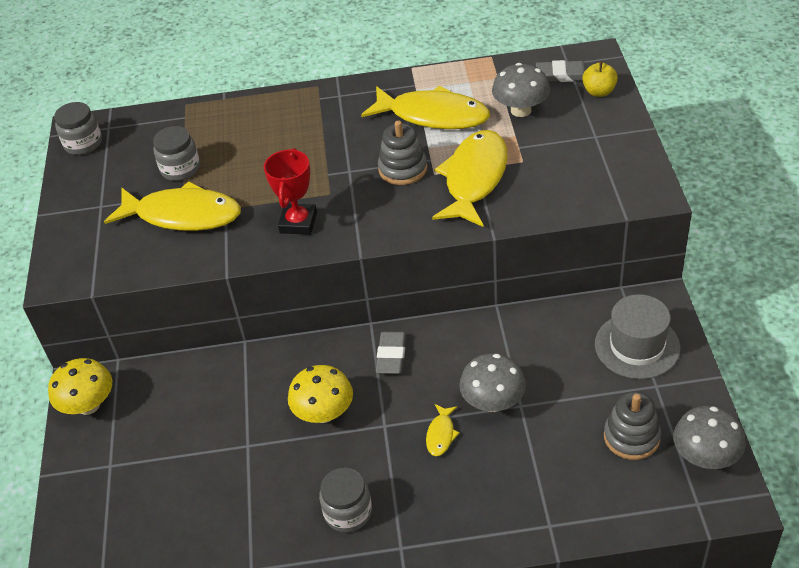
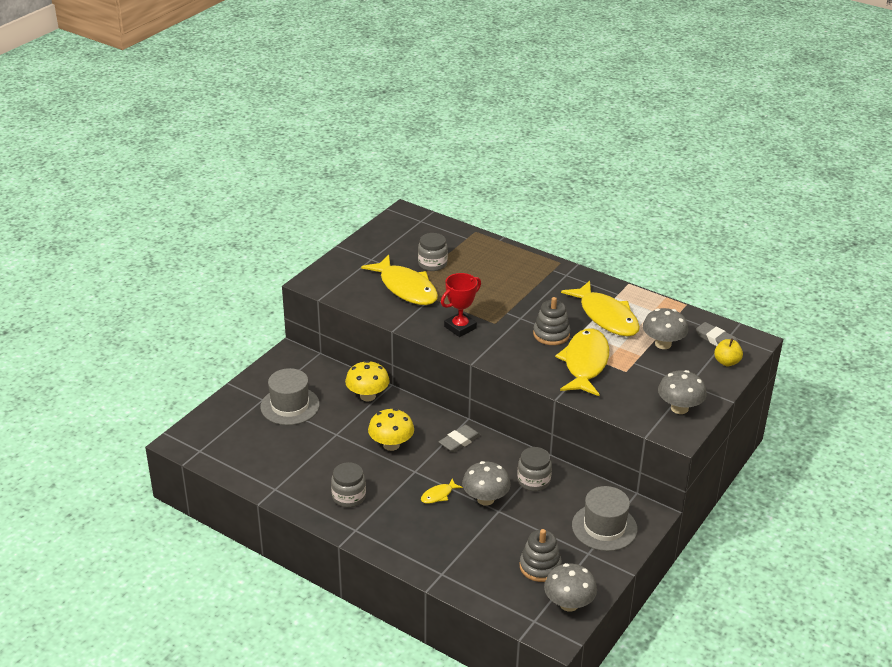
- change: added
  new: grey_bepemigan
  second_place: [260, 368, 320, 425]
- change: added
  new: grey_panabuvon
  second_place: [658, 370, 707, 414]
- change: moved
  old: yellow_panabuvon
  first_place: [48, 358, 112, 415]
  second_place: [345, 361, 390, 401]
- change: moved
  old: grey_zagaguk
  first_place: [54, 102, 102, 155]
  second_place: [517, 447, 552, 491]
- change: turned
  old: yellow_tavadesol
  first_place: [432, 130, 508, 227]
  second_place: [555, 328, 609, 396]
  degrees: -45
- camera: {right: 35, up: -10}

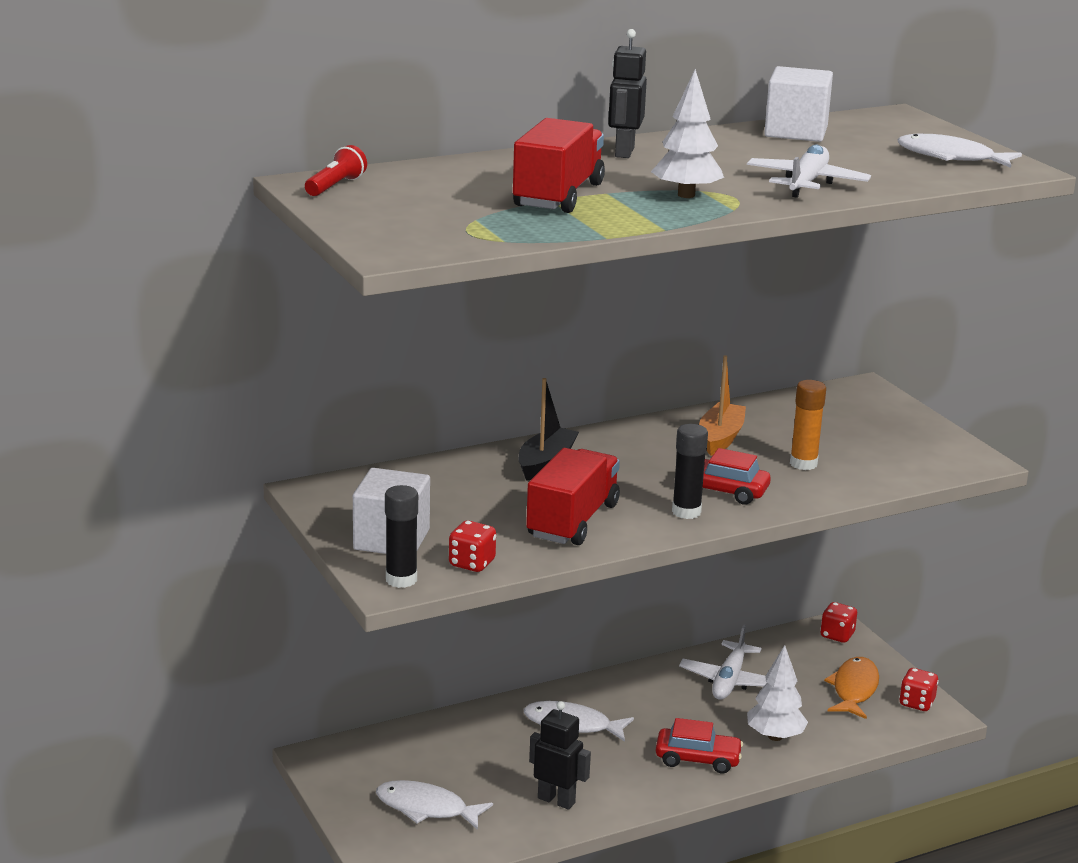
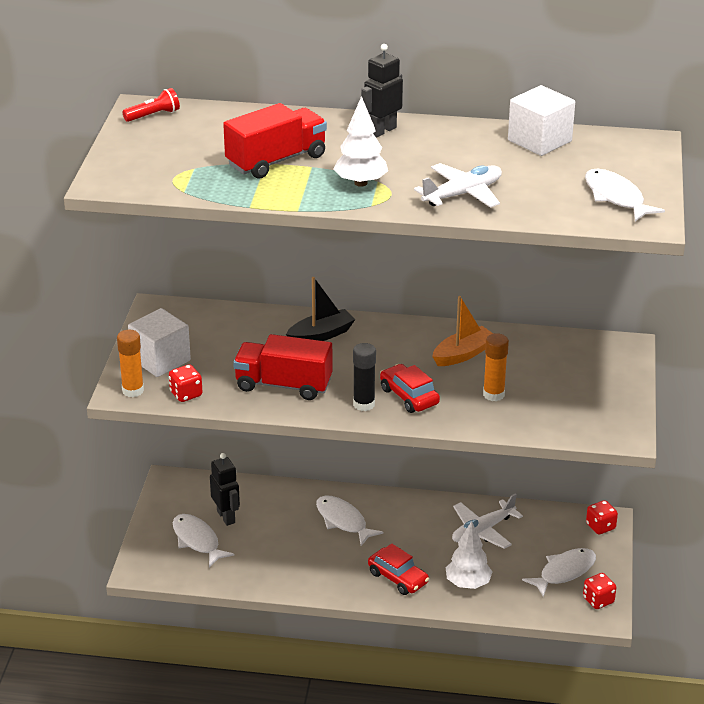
- change: moved
  old: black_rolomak
  first_place: [529, 701, 591, 810]
  second_place: [210, 453, 240, 526]
- change: recoloured
  old: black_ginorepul
  new: orange_ginorepul
  first_place: [385, 485, 418, 588]
  second_place: [117, 330, 144, 397]
- change: recoloured
  old: orange_tavadesol
  new: white_tavadesol
  first_place: [824, 657, 879, 719]
  second_place: [522, 548, 596, 597]
- change: turned
  old: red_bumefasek
  first_place: [526, 448, 620, 545]
  second_place: [233, 334, 332, 400]
  degrees: -135
- camera: {right: 35, up: 10}

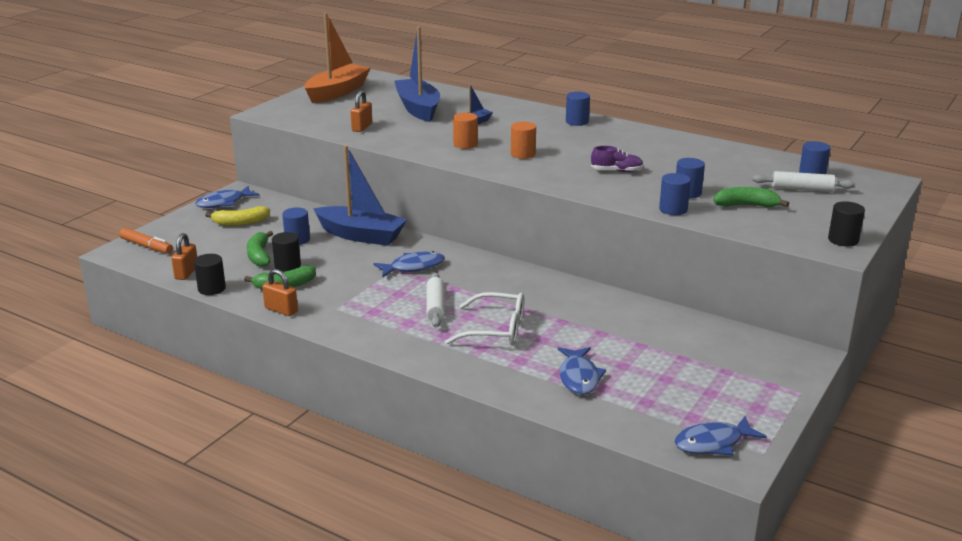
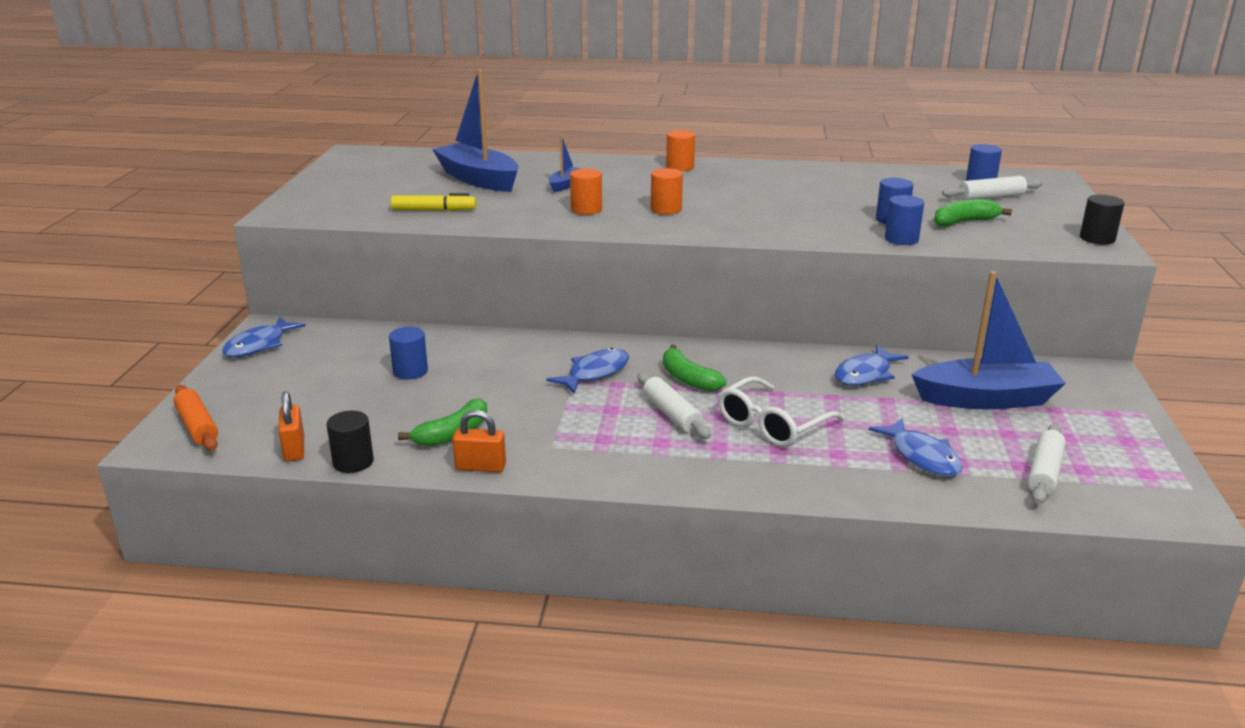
- change: removed
  old: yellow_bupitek
  first_place: [205, 206, 270, 226]
- change: removed
  old: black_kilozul
  first_place: [272, 232, 301, 272]
- change: removed
  old: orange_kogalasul
  first_place: [304, 13, 371, 103]
- change: removed
  old: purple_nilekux
  first_place: [591, 146, 644, 172]
- change: added
  new: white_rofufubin
  second_place: [1028, 424, 1066, 504]
- change: moved
  old: green_bupitek
  first_place: [247, 231, 273, 267]
  second_place: [663, 345, 727, 392]
- change: moved
  old: blue_kogalasul
  first_place: [313, 145, 407, 246]
  second_place: [912, 271, 1066, 409]
- change: moved
  old: blue_tavadesol
  first_place: [674, 416, 767, 456]
  second_place: [835, 345, 909, 386]
- change: replaced
  old: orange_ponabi
  new: orange_rofufubin
  first_place: [119, 228, 173, 254]
  second_place: [174, 385, 218, 451]
- change: replaced
  old: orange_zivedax
  new: yellow_ponabi
  first_place: [350, 90, 372, 132]
  second_place: [391, 193, 476, 211]
- change: recoloured
  old: blue_kilozul
  new: orange_kilozul
  first_place: [566, 92, 590, 126]
  second_place: [666, 130, 695, 171]
- change: turned
  old: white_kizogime
  first_place: [445, 292, 524, 345]
  second_place: [718, 376, 845, 447]
  degrees: 150
- camera: {right: -25, up: 0}

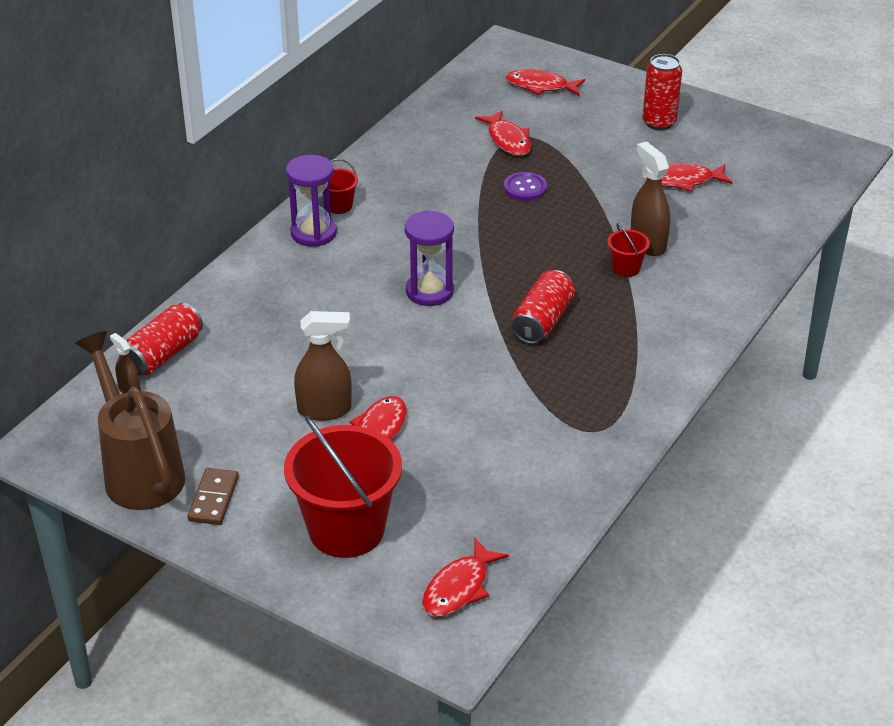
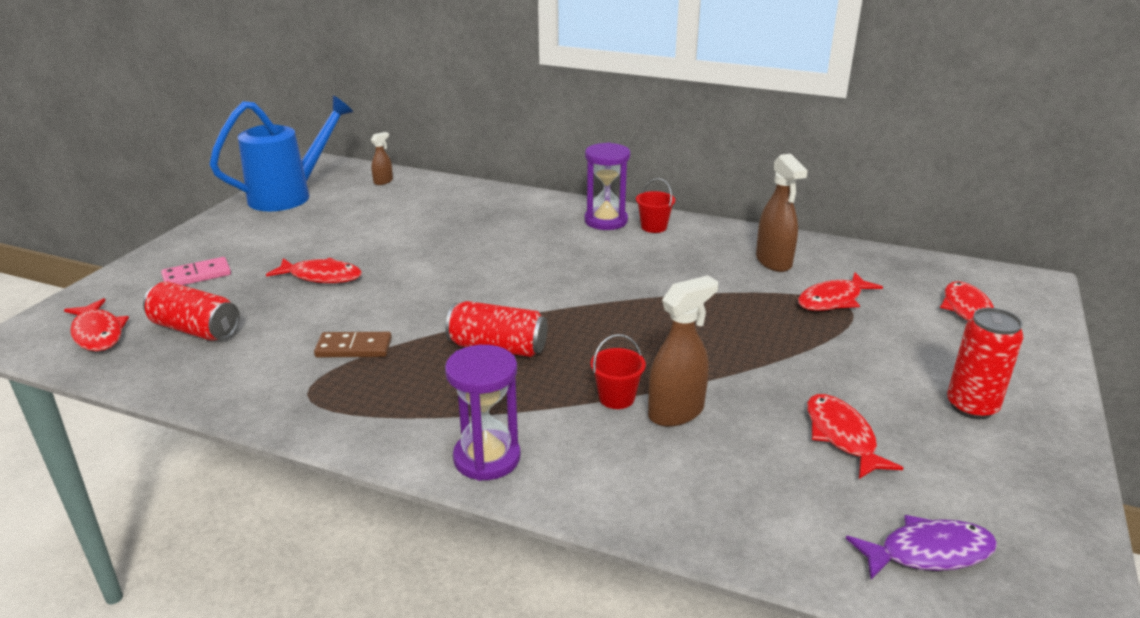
- change: removed
  old: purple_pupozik
  first_place: [504, 172, 547, 201]
- change: added
  new: purple_tavadesol
  second_place: [846, 515, 997, 580]
- change: moved
  old: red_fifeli
  first_place: [126, 303, 203, 375]
  second_place: [143, 281, 240, 341]
- change: moved
  old: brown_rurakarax
  first_place: [188, 468, 239, 525]
  second_place: [314, 332, 392, 357]
- change: moved
  old: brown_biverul
  first_place: [294, 311, 352, 421]
  second_place: [756, 154, 808, 272]
- change: moved
  old: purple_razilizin
  first_place: [404, 211, 454, 306]
  second_place: [445, 345, 521, 481]
- change: replaced
  old: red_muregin
  new: pink_rurakarax
  first_place: [284, 416, 402, 558]
  second_place: [161, 257, 231, 285]
- change: recoloured
  old: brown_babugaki
  new: blue_babugaki
  first_place: [75, 331, 185, 510]
  second_place: [209, 95, 354, 211]
- change: turned
  old: red_tavadesol
  first_place: [422, 538, 509, 617]
  second_place: [64, 298, 129, 351]
  degrees: -150
- camera: {right: 80, up: -10}

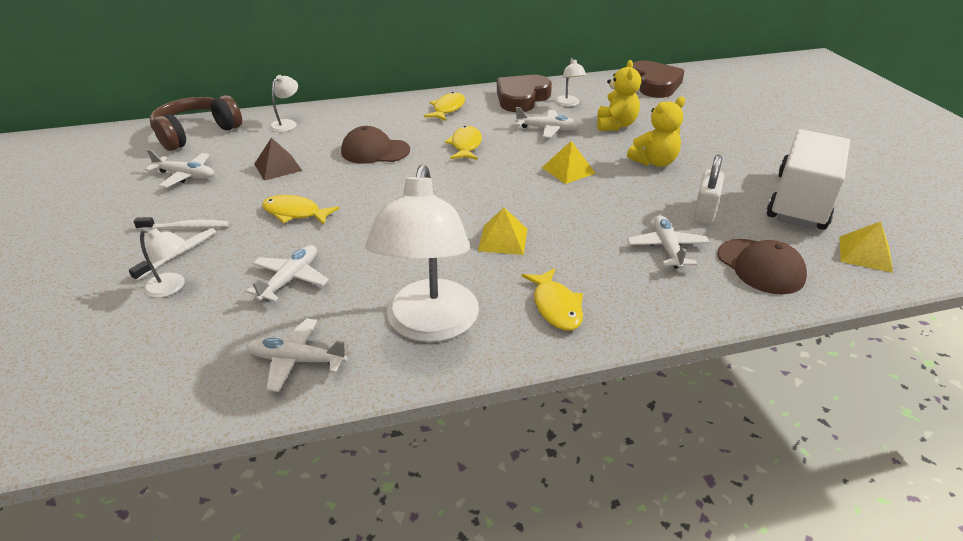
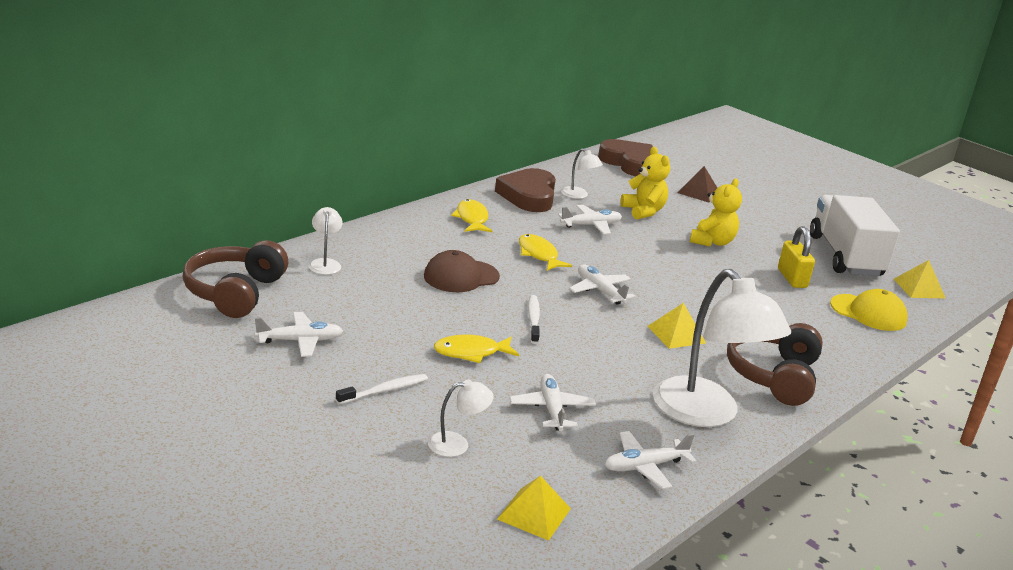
- change: moved
  old: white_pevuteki
  first_place: [129, 228, 216, 281]
  second_place: [528, 295, 540, 344]
- change: moved
  old: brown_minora
  first_place: [254, 138, 302, 181]
  second_place: [678, 166, 717, 203]
- change: moved
  old: yellow_minora
  first_place: [542, 141, 595, 184]
  second_place: [497, 476, 571, 541]
- change: moved
  old: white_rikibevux
  first_place: [627, 215, 710, 269]
  second_place: [569, 264, 635, 304]
- change: replaced
  old: yellow_tavadesol
  new: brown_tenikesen
  first_place: [521, 268, 583, 330]
  second_place: [727, 323, 823, 406]
- change: recoloured
  old: white_zivedax
  new: yellow_zivedax
  first_place: [693, 155, 724, 224]
  second_place: [778, 226, 815, 288]
- change: recoloured
  old: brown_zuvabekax
  new: yellow_zuvabekax
  first_place: [717, 239, 807, 294]
  second_place: [830, 289, 908, 331]
- camera: {right: -35, up: -10}

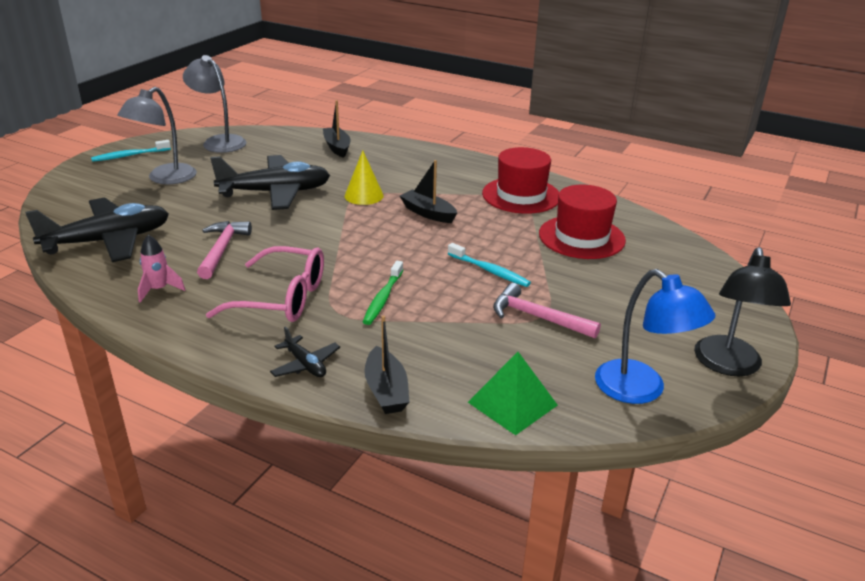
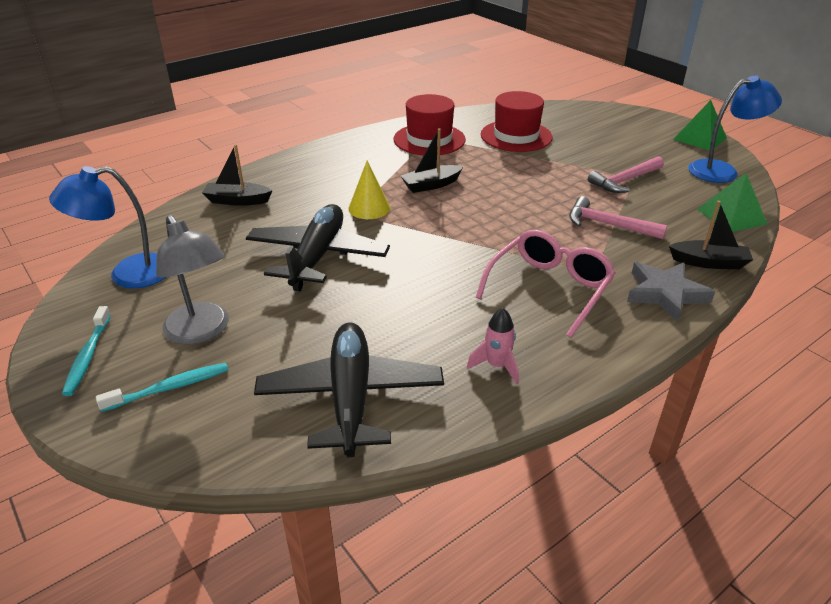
- change: removed
  old: green_pevuteki
  first_place: [363, 261, 403, 325]
- change: moved
  old: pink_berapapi
  first_place: [197, 221, 252, 279]
  second_place: [569, 196, 667, 239]
- change: moved
  old: turquoise_pevuteki
  first_place: [448, 243, 531, 287]
  second_place: [96, 363, 228, 412]
- change: replaced
  old: black_rikibevux
  new: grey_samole
  first_place: [270, 326, 340, 377]
  second_place: [627, 262, 715, 322]
- change: replaced
  old: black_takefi
  new: green_minora
  first_place: [694, 247, 791, 376]
  second_place: [673, 100, 727, 151]
- change: recoloured
  old: grey_takefi
  new: blue_takefi
  first_place: [183, 55, 247, 153]
  second_place: [49, 166, 166, 288]
- camera: {right: -65, up: 5}

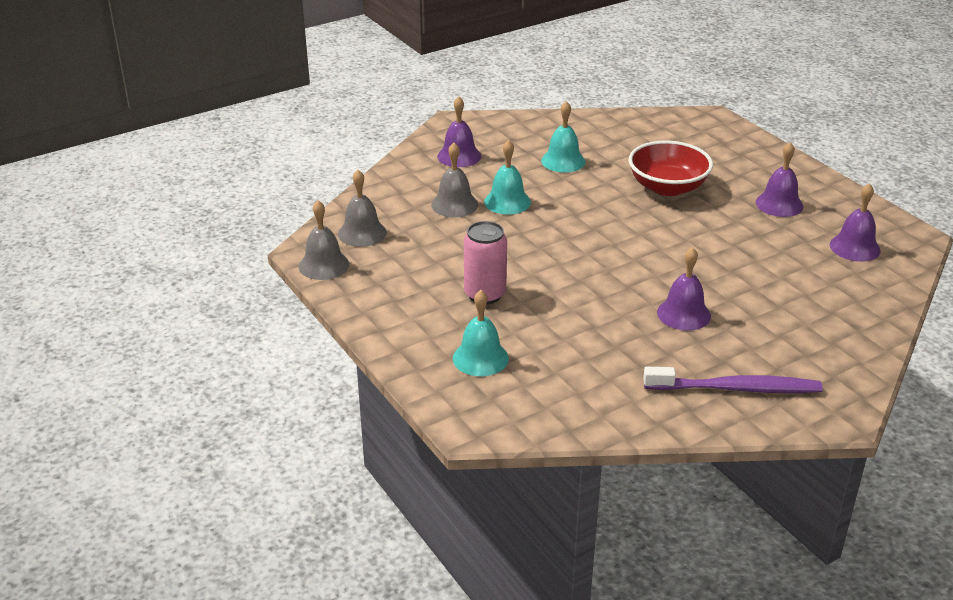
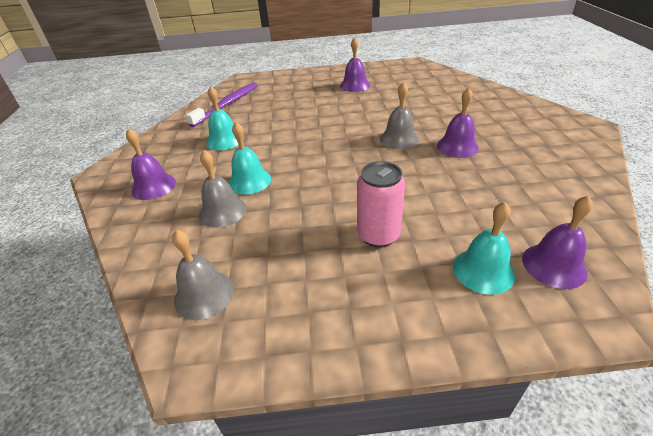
- change: removed
  old: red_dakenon
  first_place: [628, 141, 713, 196]
- change: moved
  old: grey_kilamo
  first_place: [299, 200, 349, 280]
  second_place: [380, 82, 419, 150]
- change: moved
  old: purple_pevuteki
  first_place: [643, 367, 823, 393]
  second_place: [186, 82, 258, 127]
- change: moved
  old: purple_kilamo
  first_place: [830, 183, 881, 262]
  second_place: [522, 196, 593, 289]
- camera: {right: -60, up: 5}

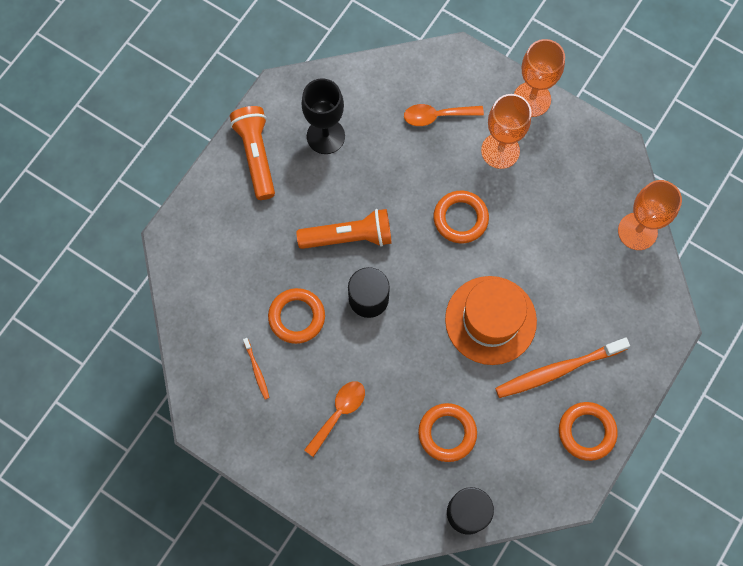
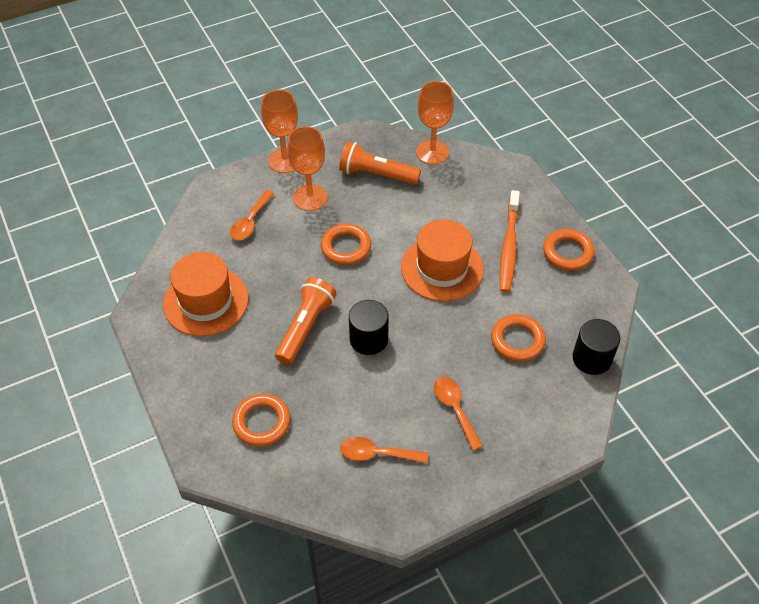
- change: moved
  old: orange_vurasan
  first_place: [230, 106, 275, 200]
  second_place: [339, 141, 421, 185]
- change: moved
  old: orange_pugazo
  first_place: [268, 288, 325, 344]
  second_place: [232, 394, 291, 447]
- change: replaced
  old: orange_pevuteki
  new: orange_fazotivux
  first_place: [243, 338, 269, 399]
  second_place: [340, 437, 428, 463]
- change: replaced
  old: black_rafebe
  new: orange_bepemigan
  first_place: [301, 78, 345, 154]
  second_place: [163, 252, 249, 336]
- camera: {right: -60, up: -20}

